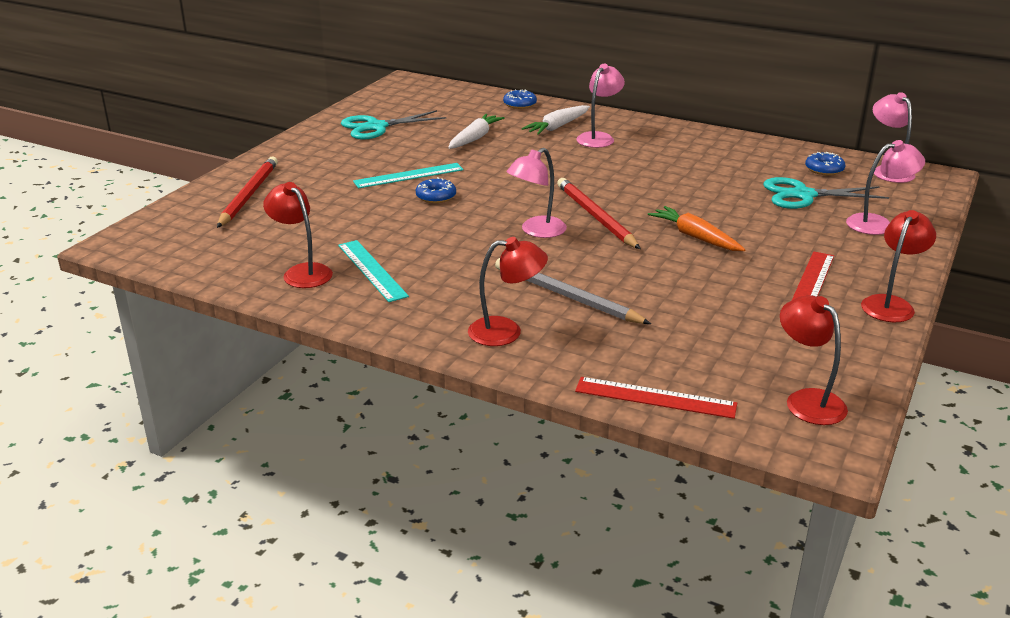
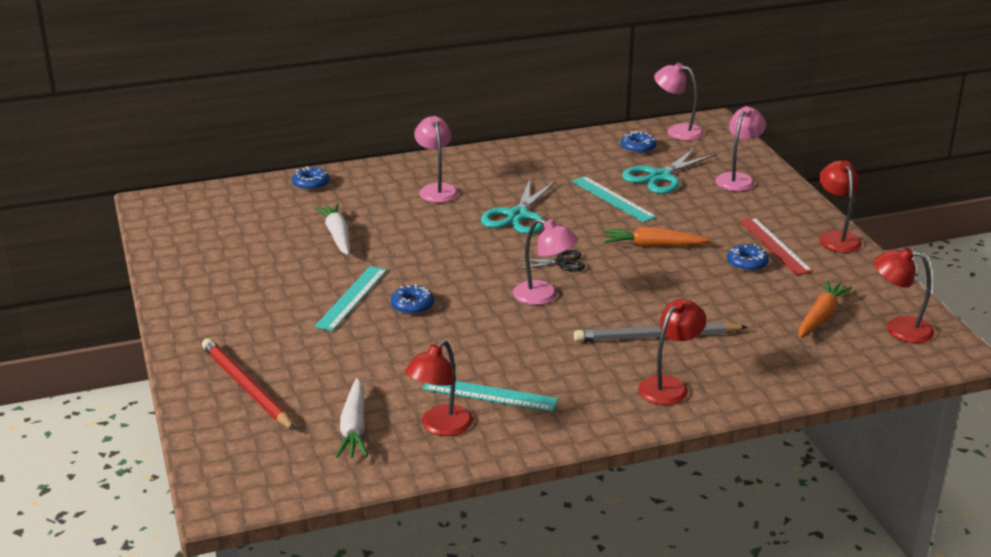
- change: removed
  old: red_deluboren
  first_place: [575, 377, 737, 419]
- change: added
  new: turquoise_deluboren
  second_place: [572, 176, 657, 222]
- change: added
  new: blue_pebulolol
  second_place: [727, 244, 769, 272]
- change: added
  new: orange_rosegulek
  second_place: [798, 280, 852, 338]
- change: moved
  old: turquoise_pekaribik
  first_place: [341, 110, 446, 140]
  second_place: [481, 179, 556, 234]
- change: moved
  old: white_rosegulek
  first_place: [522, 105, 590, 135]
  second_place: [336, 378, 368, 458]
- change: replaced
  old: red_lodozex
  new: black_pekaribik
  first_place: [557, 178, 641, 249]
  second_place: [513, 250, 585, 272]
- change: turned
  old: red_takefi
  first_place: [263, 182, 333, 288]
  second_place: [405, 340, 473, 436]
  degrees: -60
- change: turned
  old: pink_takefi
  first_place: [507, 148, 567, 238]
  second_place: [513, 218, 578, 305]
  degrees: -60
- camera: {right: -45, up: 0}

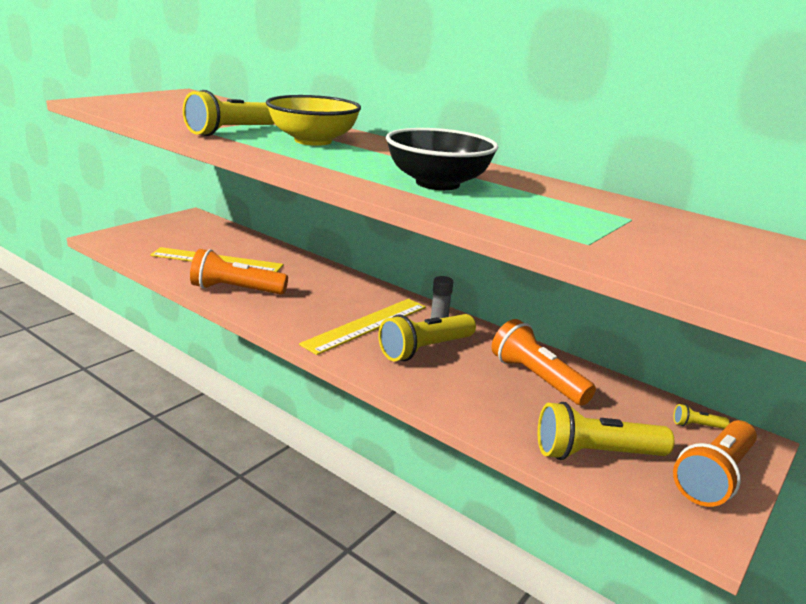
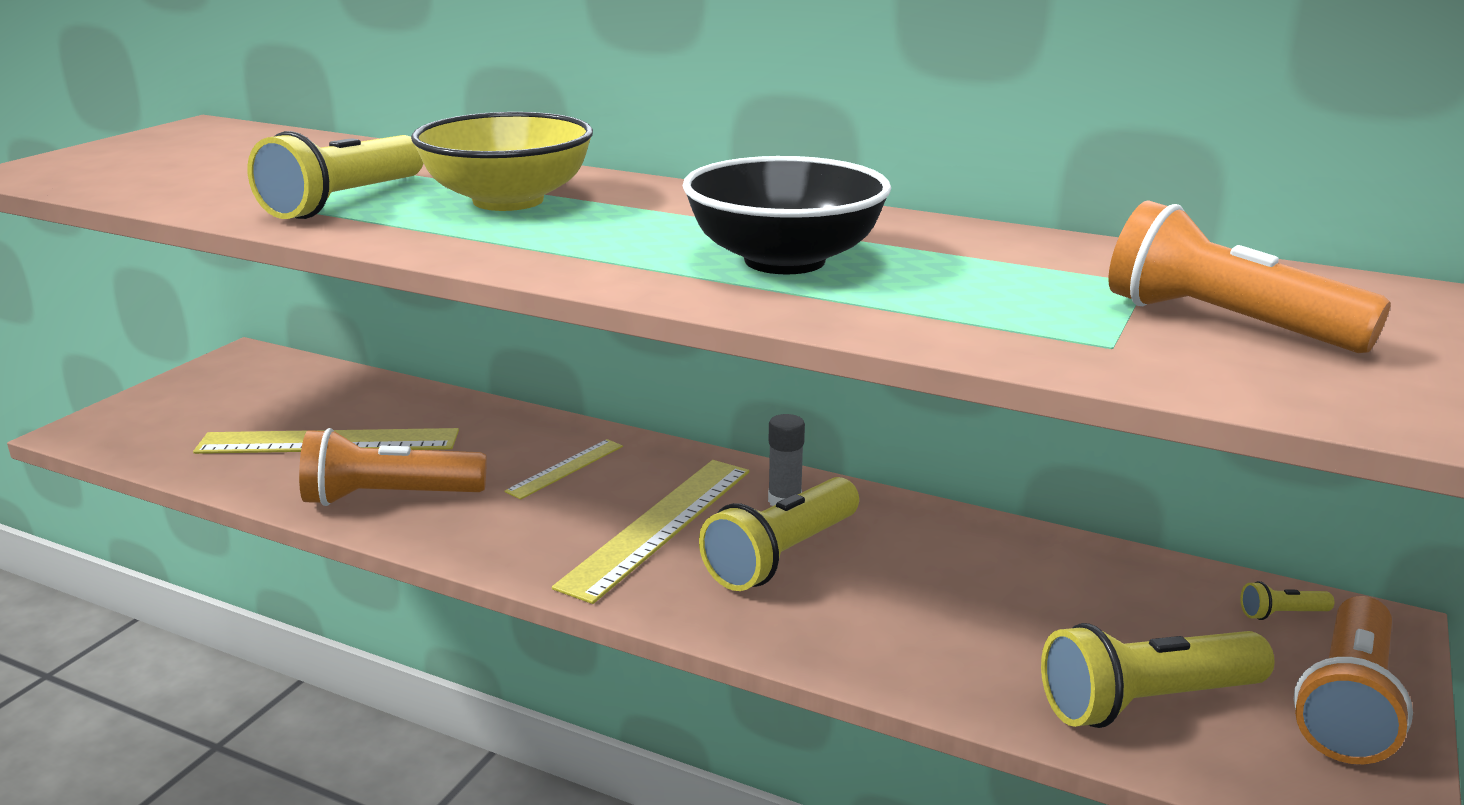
- change: added
  new: yellow_deluboren
  second_place: [504, 439, 623, 500]
- change: moved
  old: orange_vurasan
  first_place: [491, 319, 596, 406]
  second_place: [1108, 200, 1391, 353]
- camera: {right: -10, up: 0}

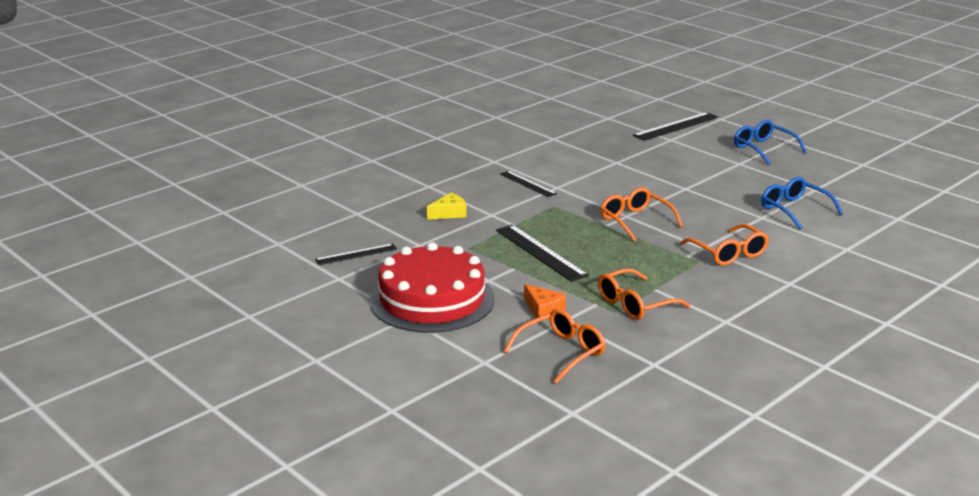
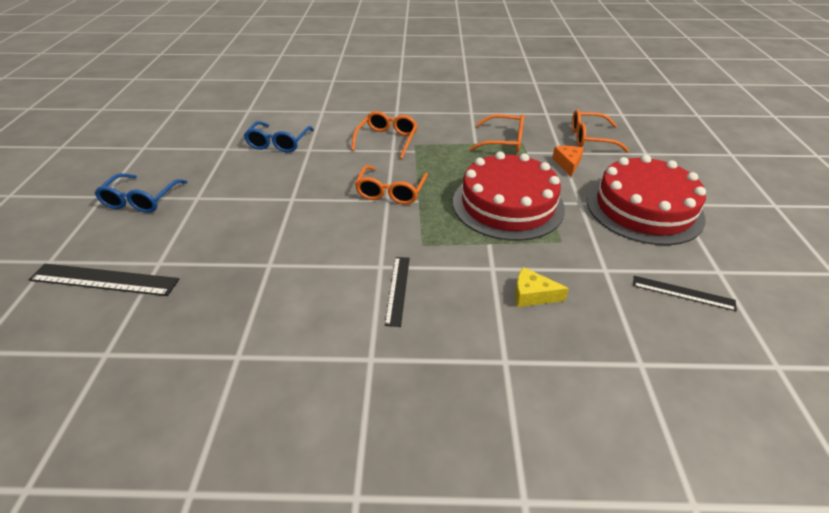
- change: replaced
  old: black_deluboren
  new: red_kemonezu
  first_place: [496, 225, 589, 282]
  second_place: [453, 152, 565, 241]
- camera: {right: -135, up: 15}

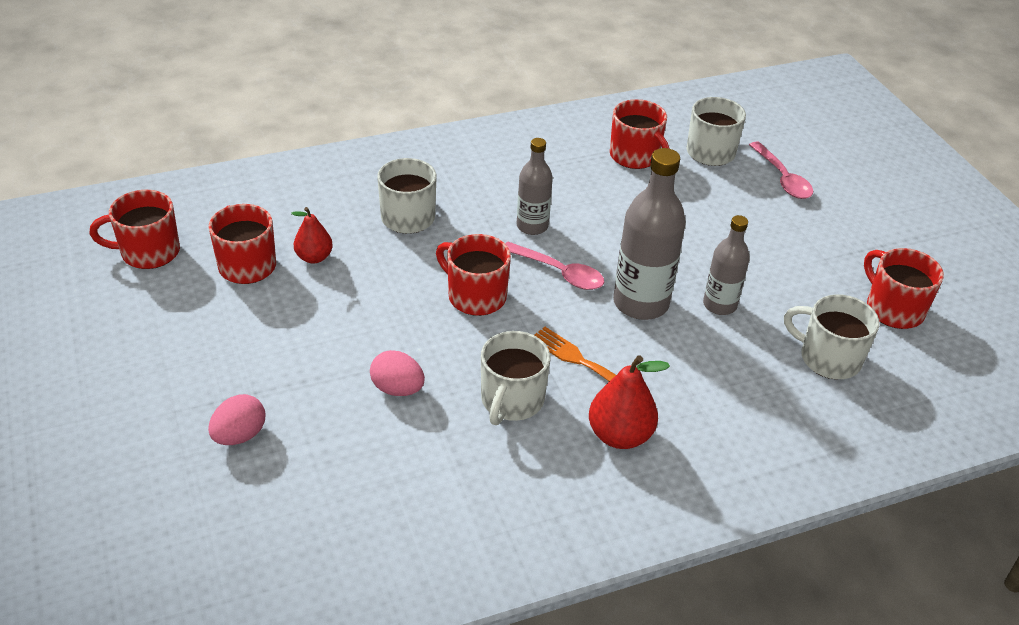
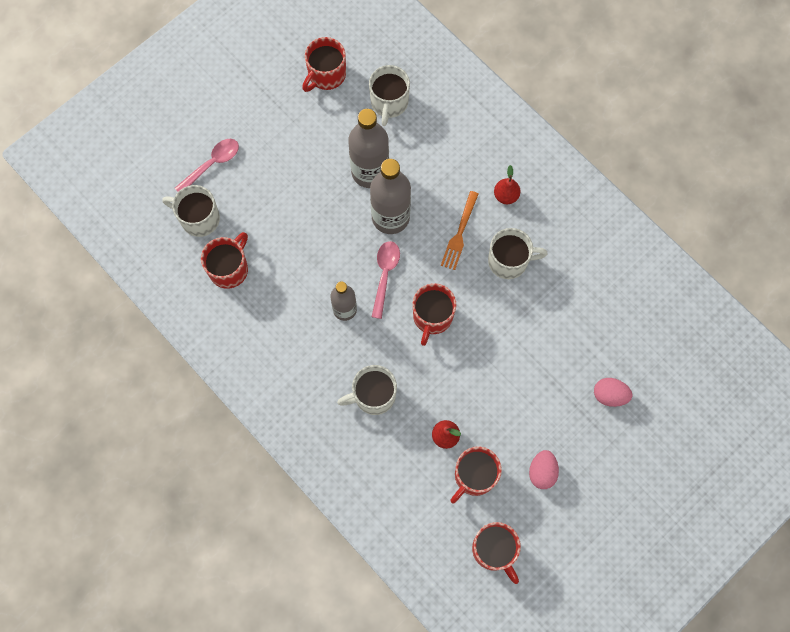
- change: moved
  old: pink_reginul
  first_place: [370, 350, 425, 396]
  second_place: [529, 450, 559, 489]
- change: resized
  old: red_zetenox
  first_place: [589, 355, 670, 449]
  second_place: [494, 165, 521, 204]
  factor: 0.65
- change: resized
  old: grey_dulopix
  first_place: [703, 215, 750, 315]
  second_place: [348, 109, 389, 188]
  factor: 1.65
- camera: {right: -110, up: 30}

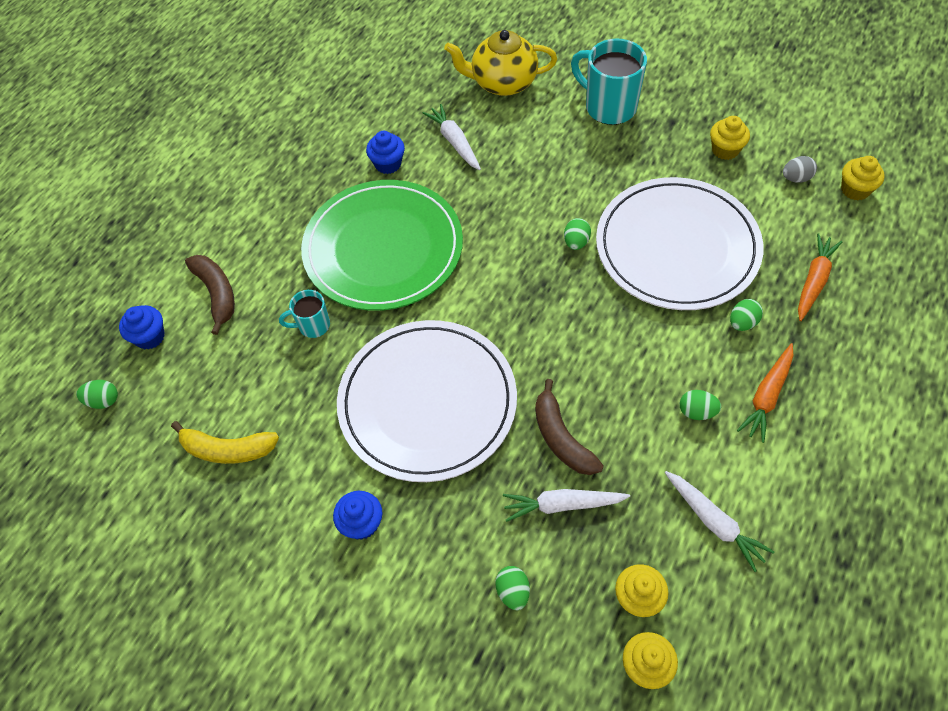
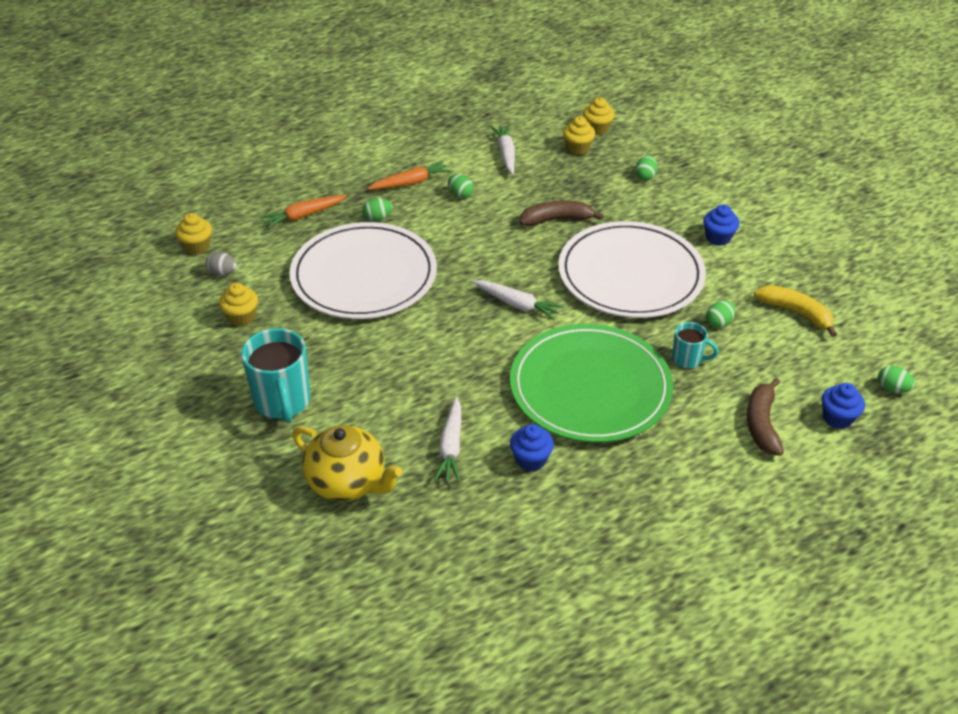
- change: moved
  old: white_rosegulek
  first_place: [503, 489, 630, 522]
  second_place: [472, 280, 564, 320]
- change: moved
  old: green_reginul
  first_place: [564, 218, 591, 250]
  second_place: [706, 300, 735, 328]
- change: turned
  old: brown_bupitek
  first_place: [535, 379, 603, 475]
  second_place: [520, 201, 604, 226]
  degrees: -105
- camera: {right: -150, up: -15}

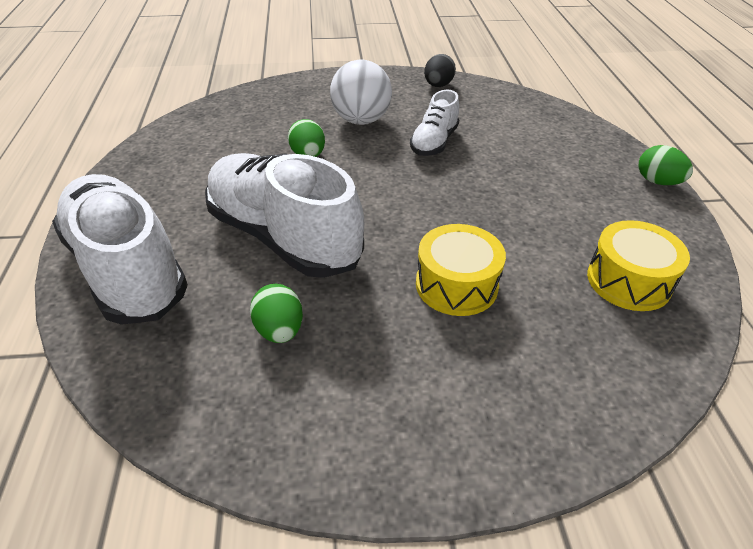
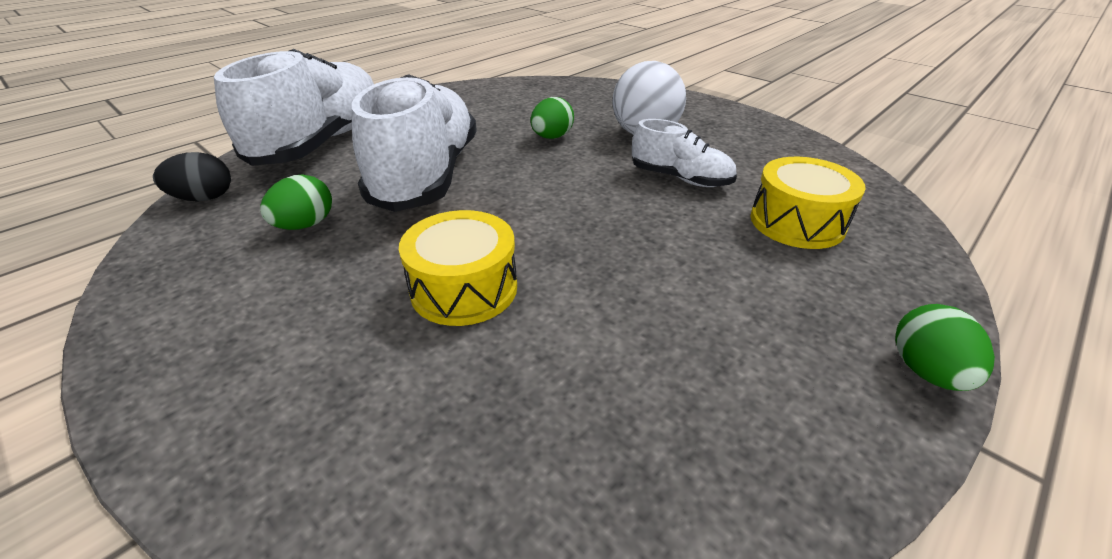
- change: moved
  old: black_reginul
  first_place: [424, 54, 456, 87]
  second_place: [153, 152, 231, 202]
- change: moved
  old: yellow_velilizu
  first_place: [587, 220, 690, 311]
  second_place: [751, 157, 866, 249]
- change: turned
  old: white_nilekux
  first_place: [410, 90, 459, 156]
  second_place: [632, 119, 737, 187]
  degrees: -135
- camera: {right: 50, up: -5}

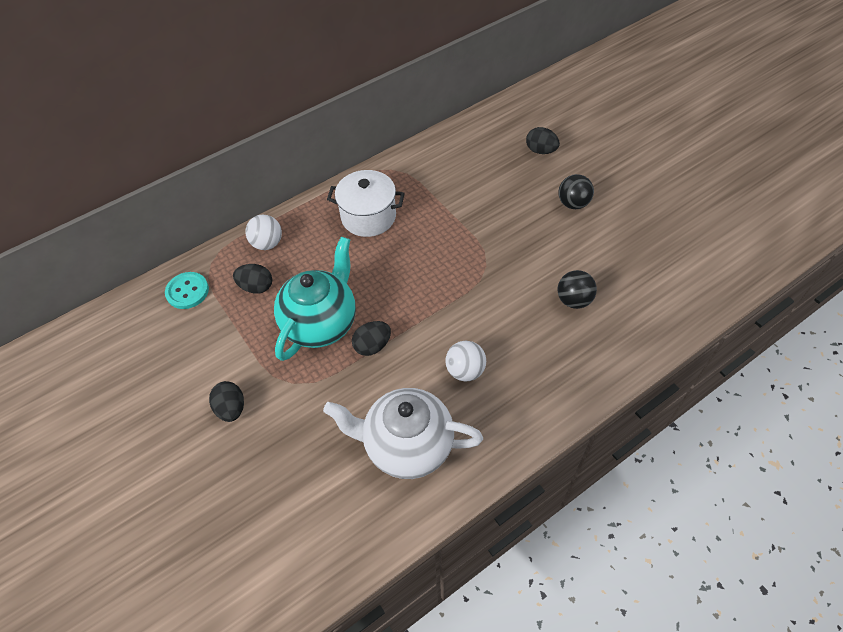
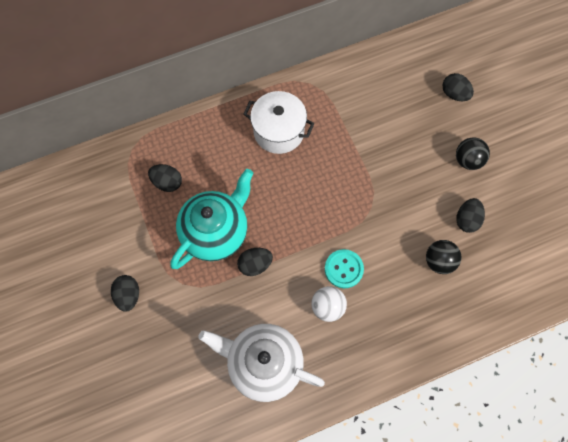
- change: removed
  old: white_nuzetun
  first_place: [245, 214, 282, 250]
- change: added
  new: black_reginul
  second_place: [456, 198, 485, 233]
- change: moved
  old: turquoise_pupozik
  first_place: [165, 272, 209, 309]
  second_place: [325, 249, 364, 288]
- camera: {right: 10, up: 15}

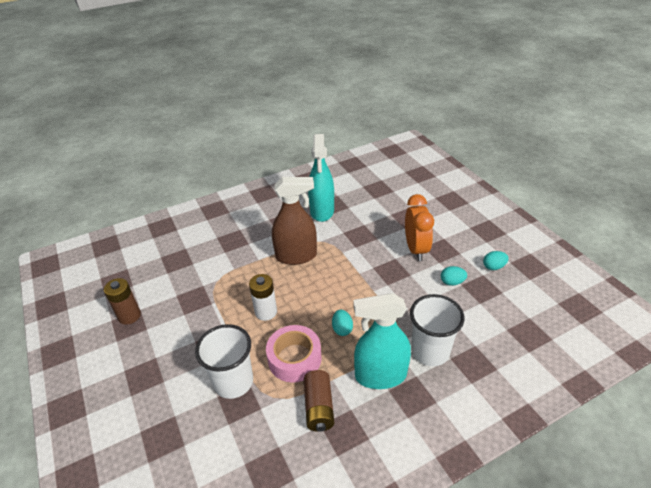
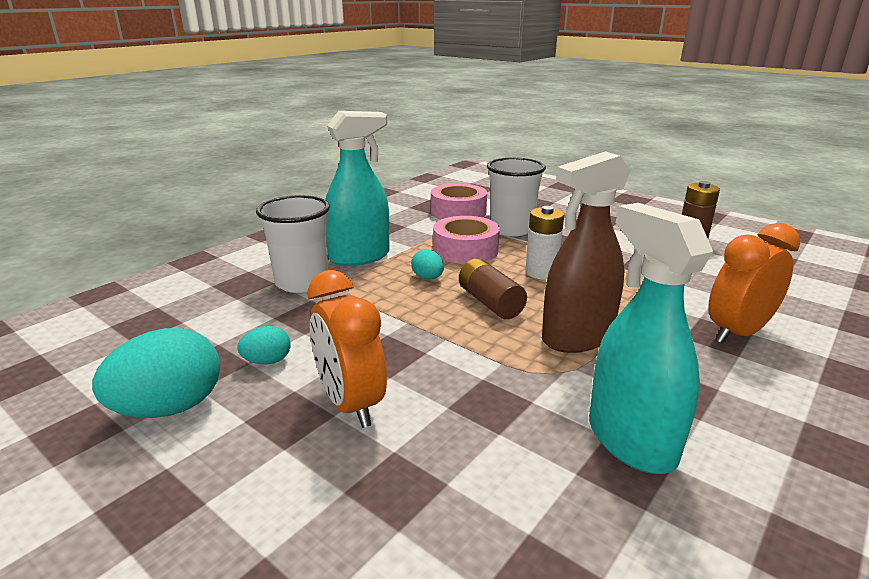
- change: added
  new: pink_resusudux
  second_place: [431, 183, 487, 220]
- change: added
  new: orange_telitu
  second_place: [708, 223, 800, 344]
- change: moved
  old: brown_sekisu
  first_place: [304, 370, 334, 432]
  second_place: [459, 259, 527, 319]
- change: resized
  old: turquoise_reginul
  first_place: [483, 251, 509, 270]
  second_place: [92, 328, 220, 418]
  factor: 1.98
- camera: {right: 155, up: -15}

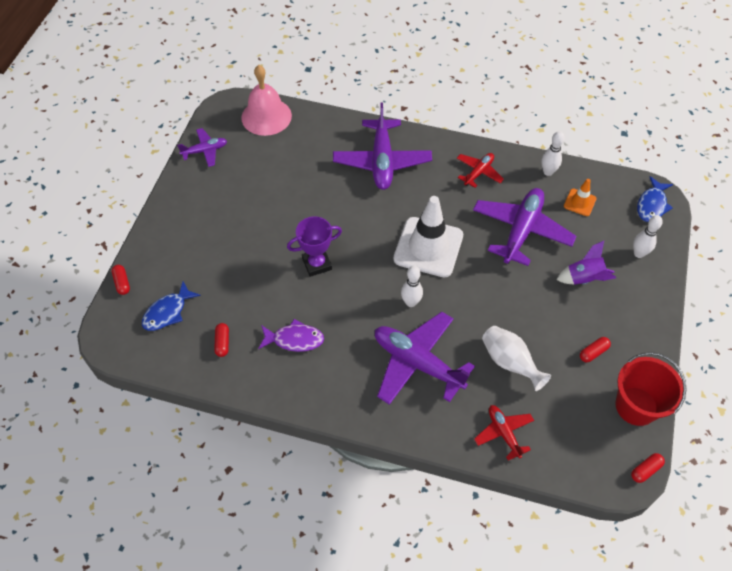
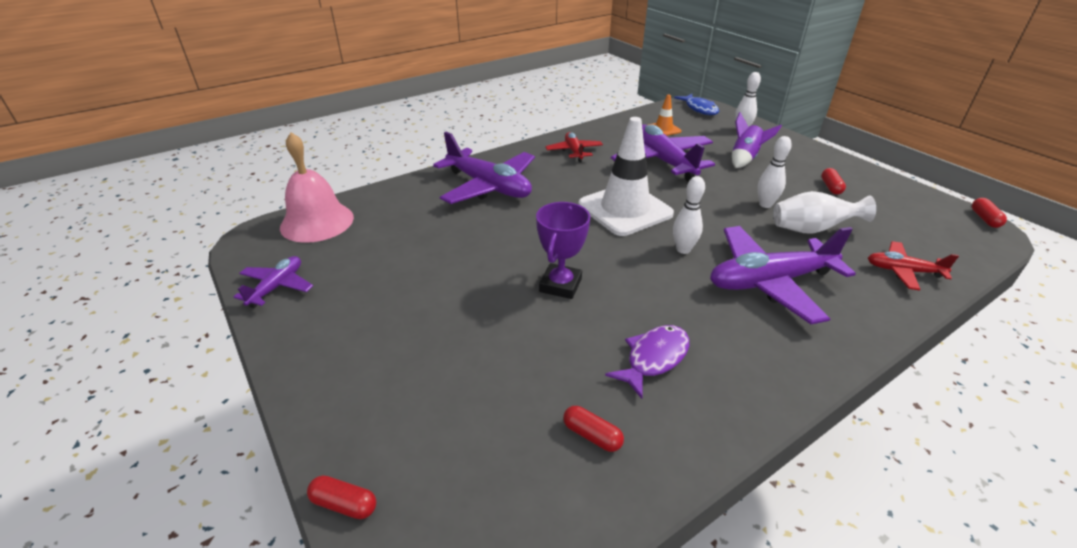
- change: removed
  old: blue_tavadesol
  first_place: [142, 281, 201, 331]
- change: removed
  old: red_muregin
  first_place: [615, 352, 687, 426]
- change: moved
  old: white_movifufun
  first_place: [542, 131, 565, 176]
  second_place: [758, 136, 792, 208]
- camera: {right: -50, up: -20}

